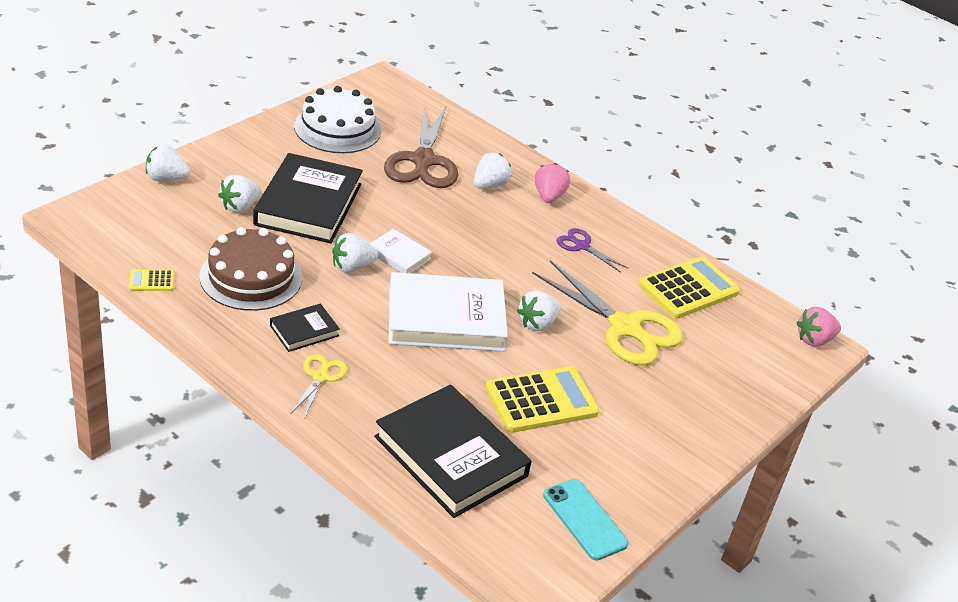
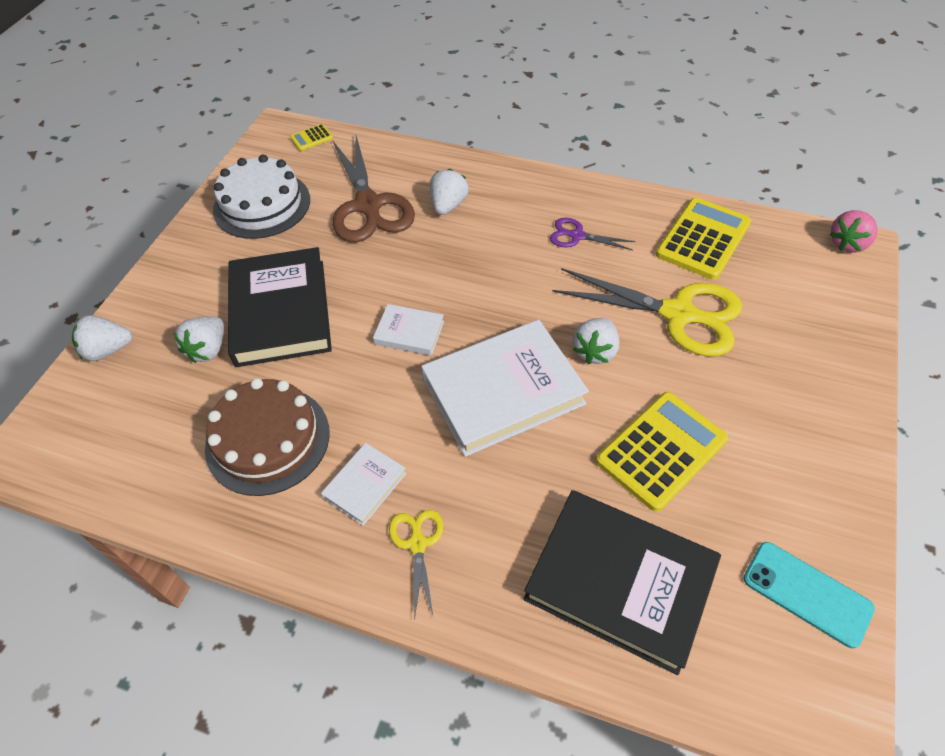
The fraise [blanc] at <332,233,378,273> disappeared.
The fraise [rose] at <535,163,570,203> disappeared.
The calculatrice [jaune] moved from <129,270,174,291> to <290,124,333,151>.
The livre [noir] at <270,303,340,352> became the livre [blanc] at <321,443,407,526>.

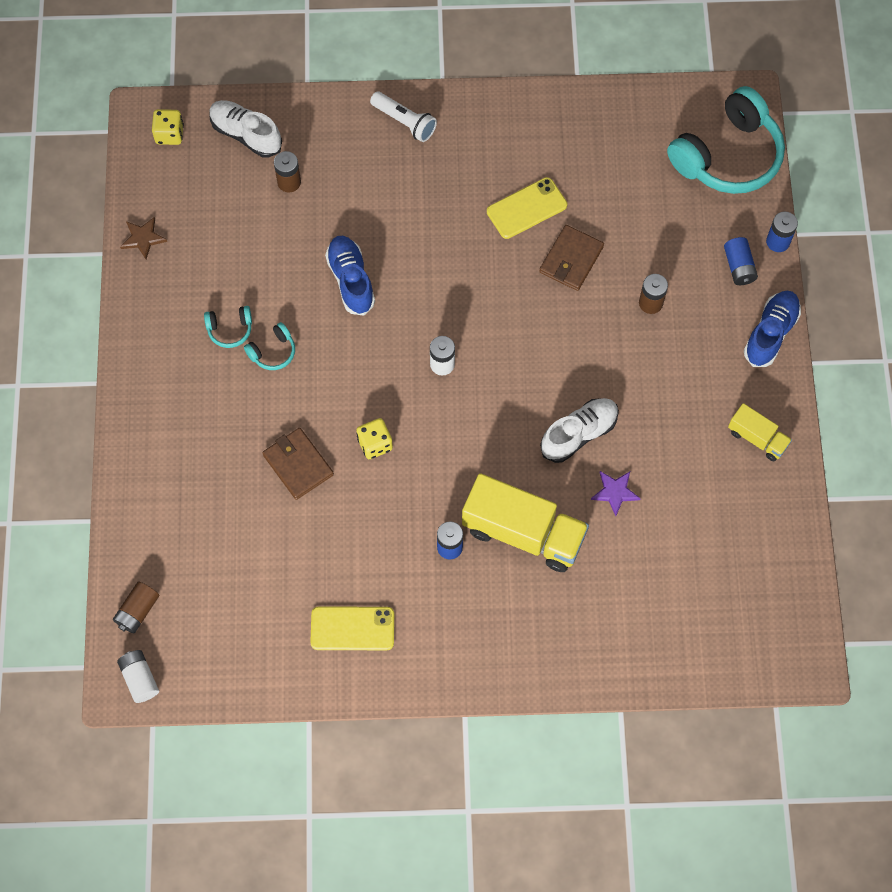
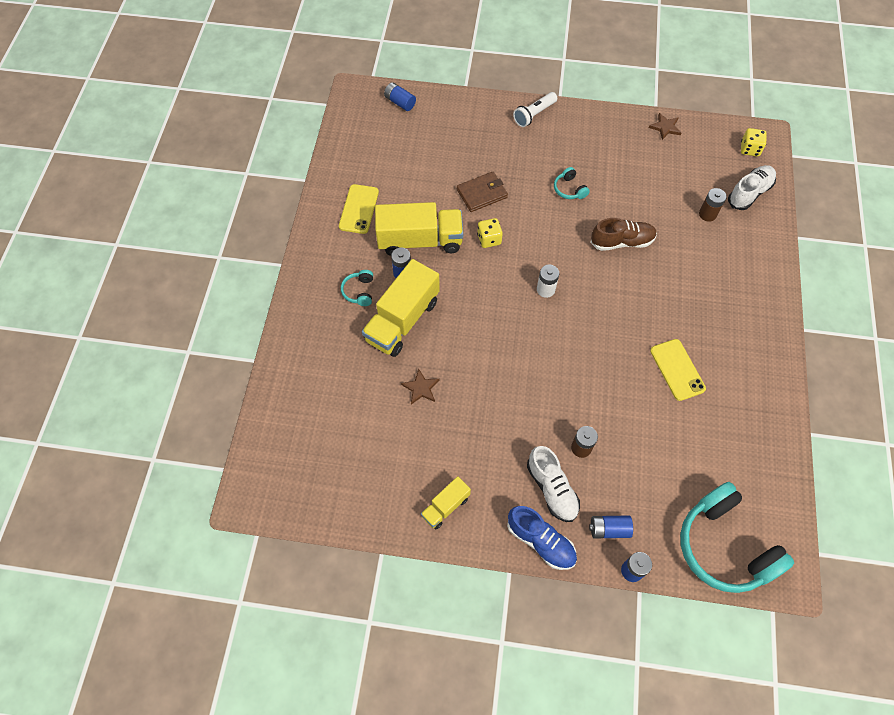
The pile [blanc] at <117,650,159,703> disappeared.
The portefeuille [marron] at <539,225,604,291> disappeared.
The camion [jaune] at <375,202,463,256> appeared.
The casque audio [turquoise] moved from <204,306,252,348> to <341,270,373,306>.
The lampe de poche [blanc] moved from <370,91,437,142> to <513,92,557,127>.
The chaussure [blanc] moved from <540,398,619,463> to <527,446,580,522>.
The pile [marron] at <113,582,159,633> became the pile [bleu] at <384,82,416,111>.
The chaussure [bleu] at <325,236,375,315> became the chaussure [marron] at <590,218,657,251>.
The étoile [violet] at <591,471,641,516> became the étoile [marron] at <401,369,439,405>.

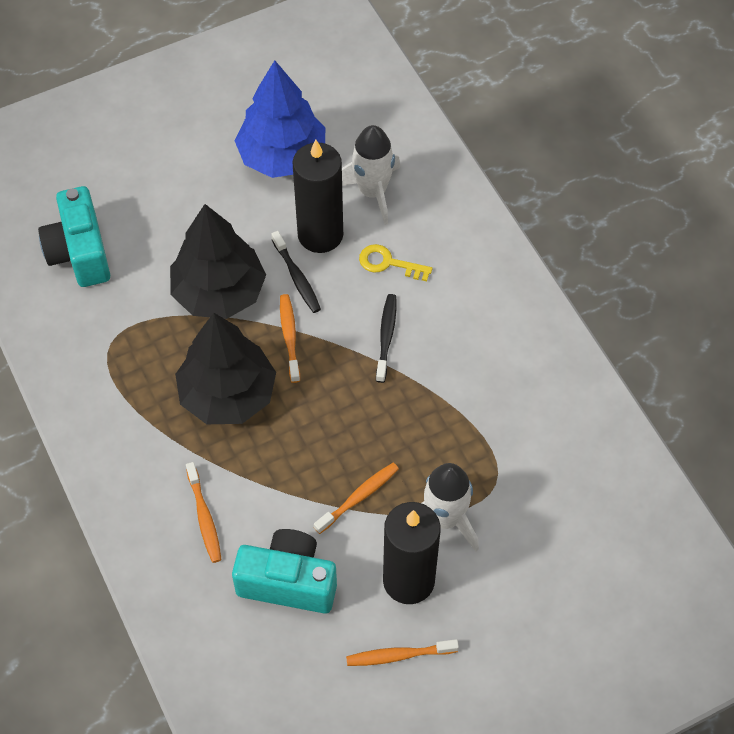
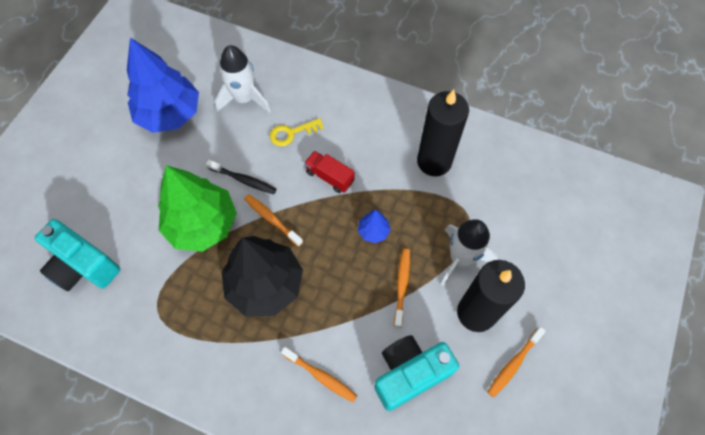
The arbre [bleu] at <358,210,391,243> appeared.
The bougie [noir] moved from <292,140,343,253> to <417,89,469,176>.
The brosse à dents [noir] at <376,294,396,383> was replaced by the camion [rouge] at <304,151,354,193>.
The arbre [noir] at <170,204,266,319> became the arbre [vert] at <158,165,237,252>.

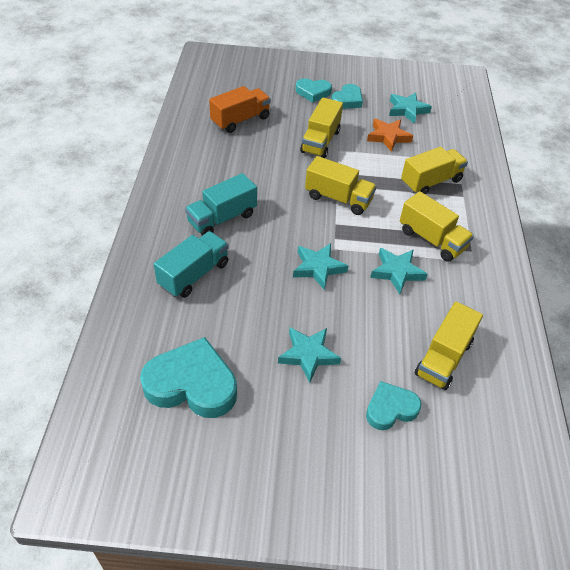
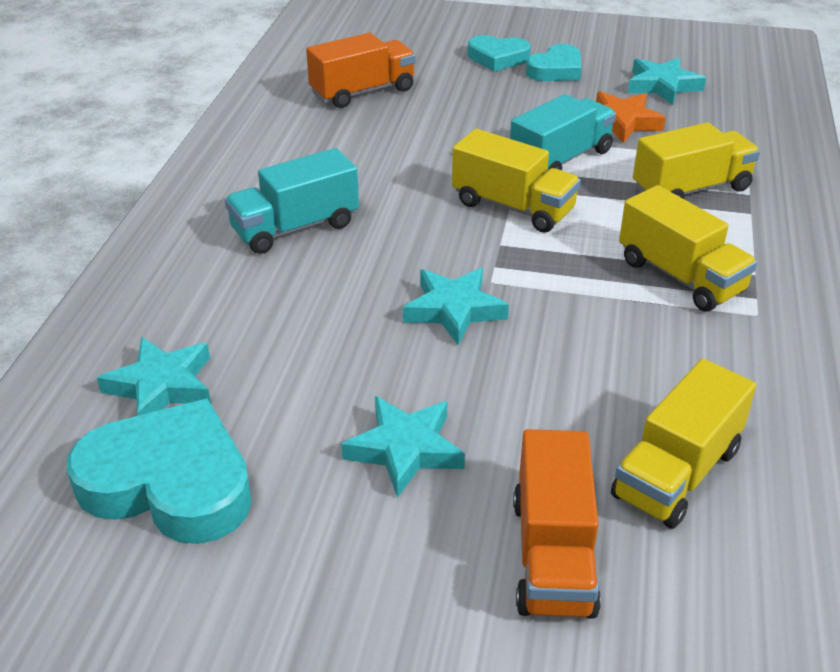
The camion [jaune] at <300,97,343,158> disappeared.
The camion [turquoise] moved from <154,231,229,298> to <510,94,616,171>.
The étoile [turquoise] moved from <370,248,428,294> to <97,337,211,416>.
The cœur [turquoise] at <366,381,421,430> was replaced by the camion [orange] at <513,429,601,619>.

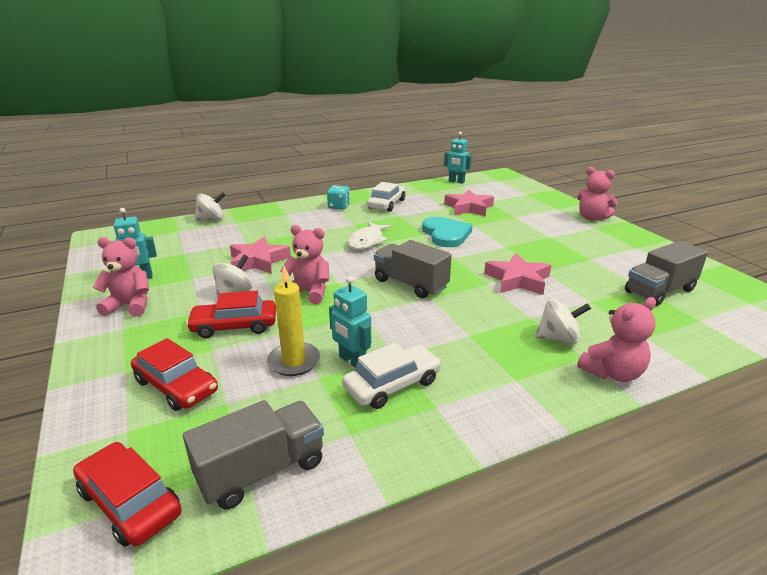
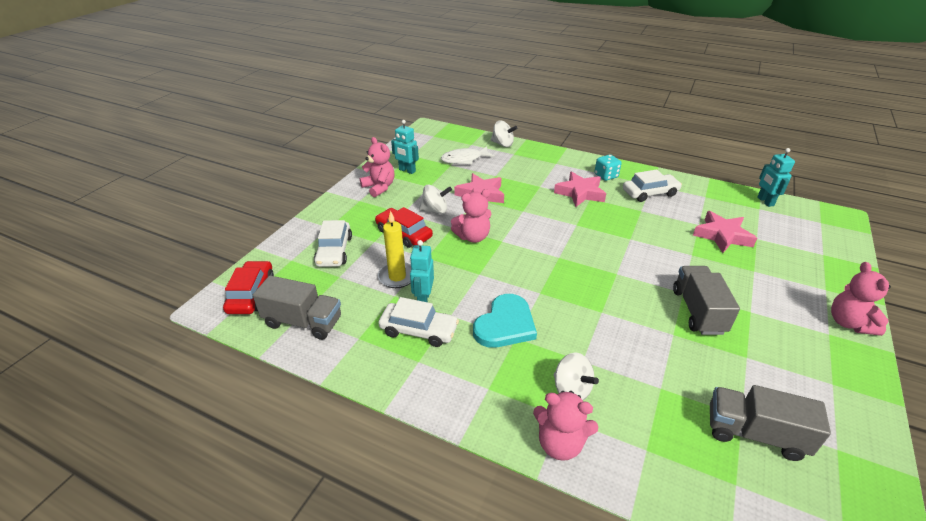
The poisson [blanc] moved from <348,222,391,250> to <441,146,495,164>.
The camion [gris] moved from <374,240,452,298> to <673,266,740,335>.
The cœur [turquoise] moved from <422,217,473,247> to <473,294,537,348>.
The étoile [rose] moved from <484,253,551,295> to <554,172,606,207>.
The voiture [rouge] at <131,338,218,411> became the voiture [blanc] at <314,220,352,267>.
The ours en peluche [rose] at <280,225,329,304> turned 90 degrees clockwise.

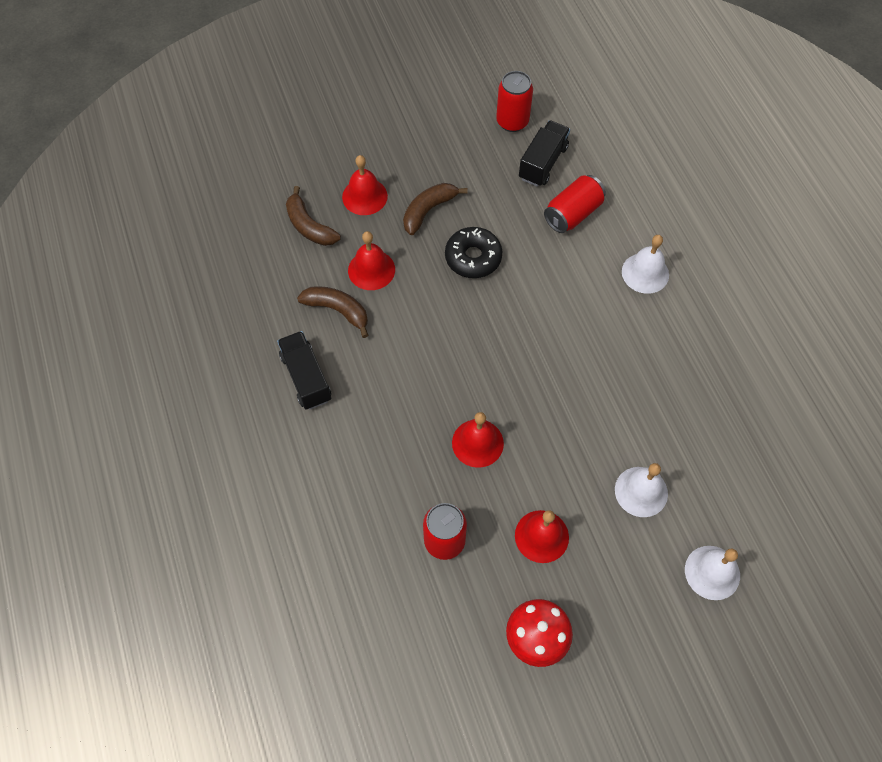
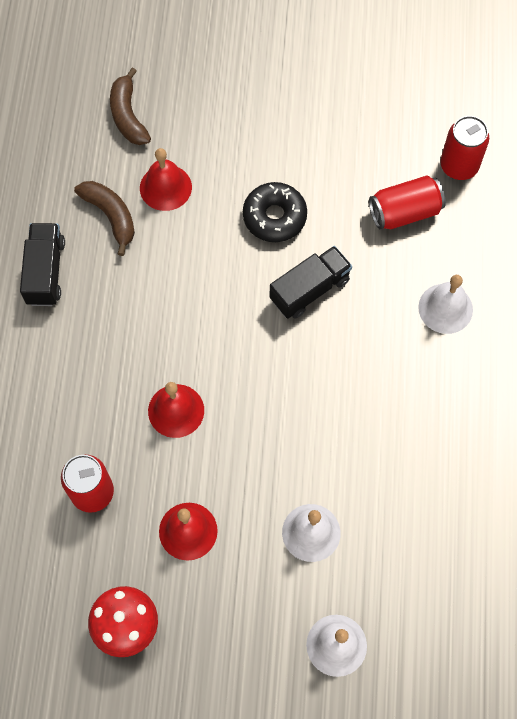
The cloche [rouge] at <342,155,388,215> disappeared.
The banane [marron] at <403,183,468,235> disappeared.
The canette [rouge] moved from <496,71,533,132> to <440,116,489,180>.
The camion [noir] moved from <519,120,570,187> to <270,246,352,319>.

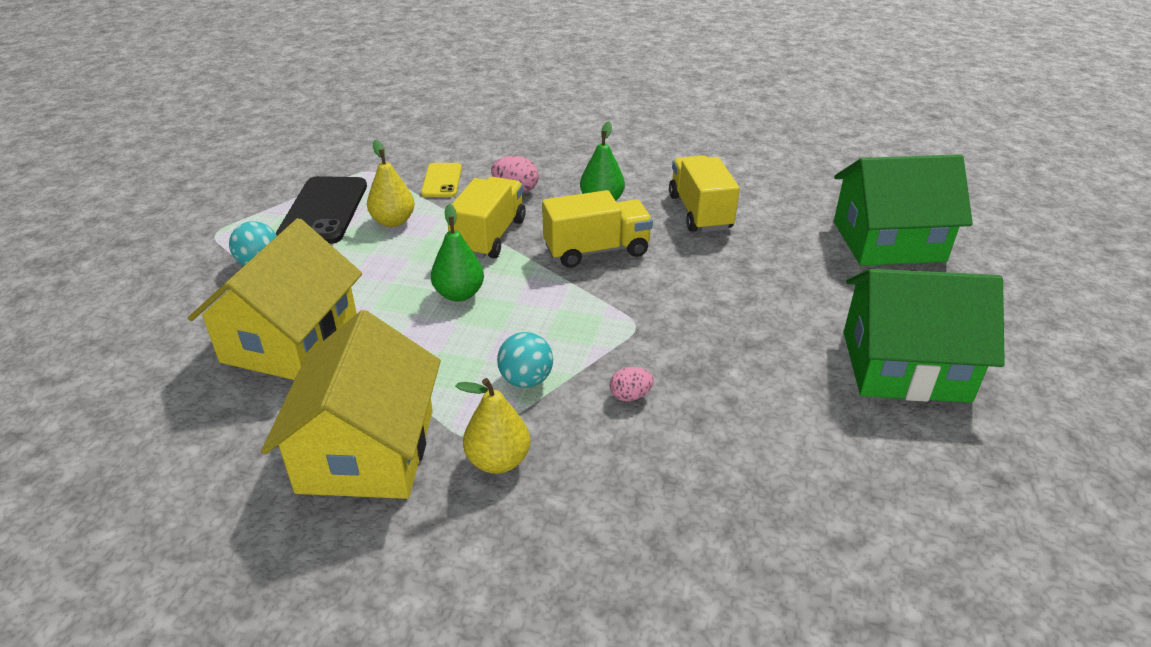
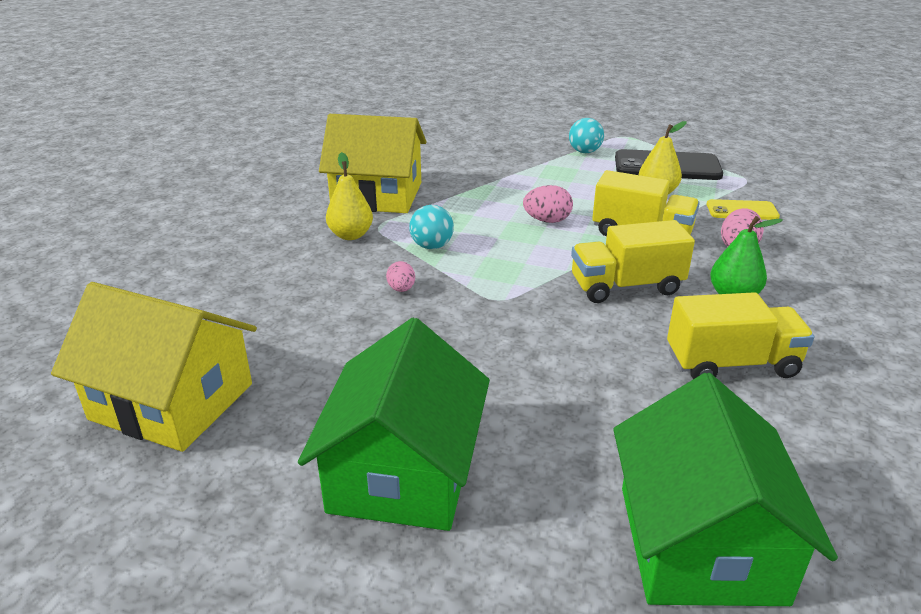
The maison [jaune] moved from <188,218,362,380> to <51,282,257,452>.
The poire [vert] at <431,204,484,302> was replaced by the œuf [rose] at <523,185,573,223>.
The camion [jaune] at <542,190,653,268> turned 90 degrees clockwise.

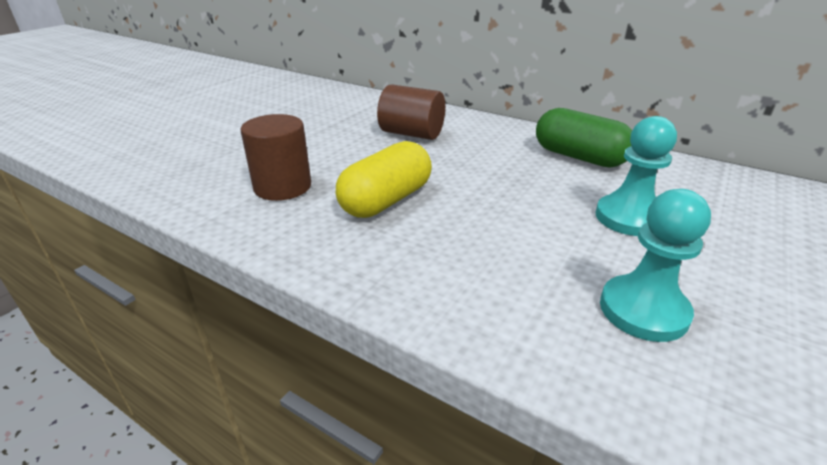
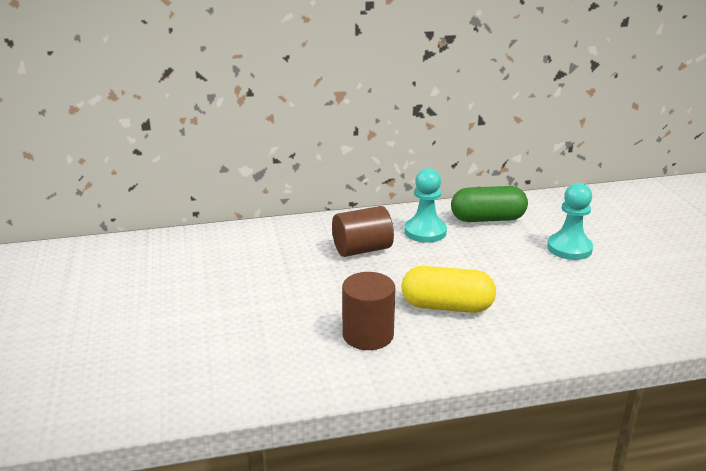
The pion [turquoise] moved from <600,189,711,342> to <404,168,447,243>.
The gélule [jaune] at <336,141,432,218> turned 75 degrees counterclockwise.

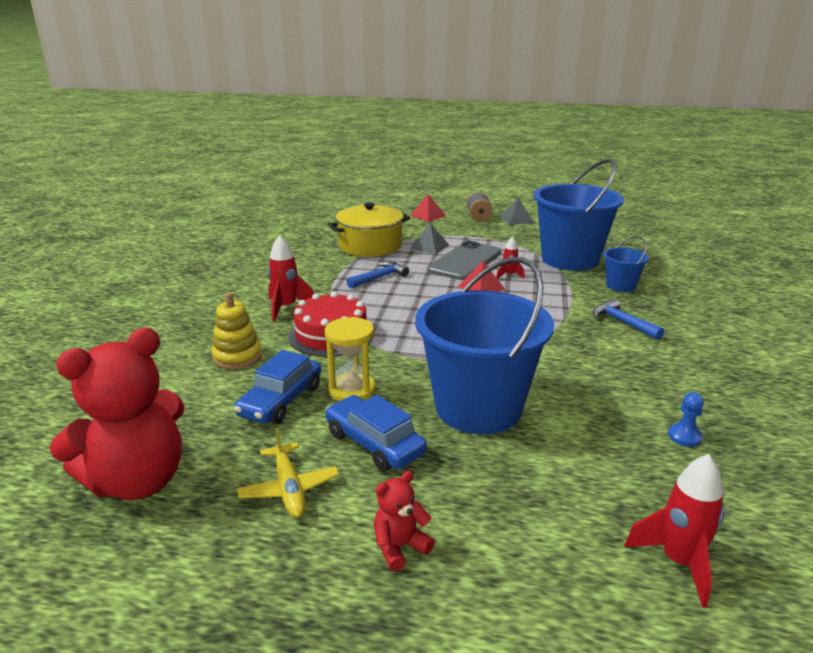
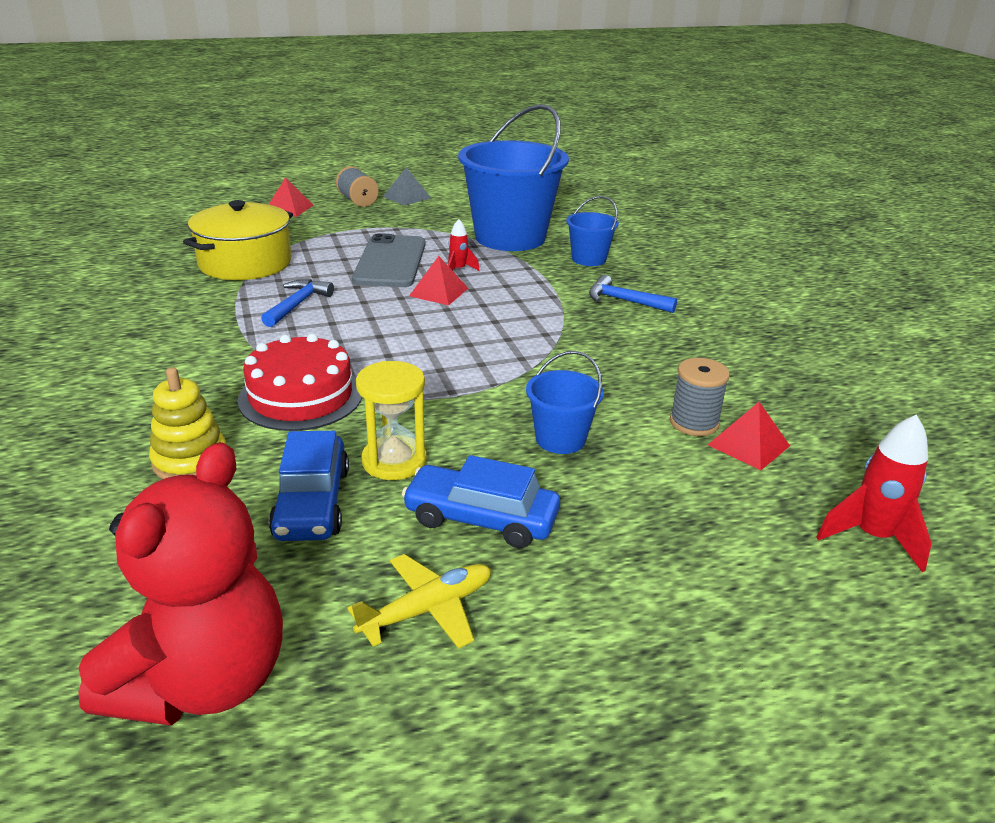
The fusée [rouge] at <268,235,314,322> disappeared.
The ours en peluche [rouge] at <374,471,435,571> disappeared.
The pyramide [gris] at <410,223,449,254> disappeared.
The pion [bleu] at <668,392,704,447> disappeared.
The bobine [gris] at <670,358,730,436> appeared.
The pyramide [rouge] at <708,402,790,470> appeared.
The avion [jaune] at <237,428,339,518> turned 75 degrees counterclockwise.
The seau [bleu] at <415,257,554,434> changed to 0.46 times the size.

